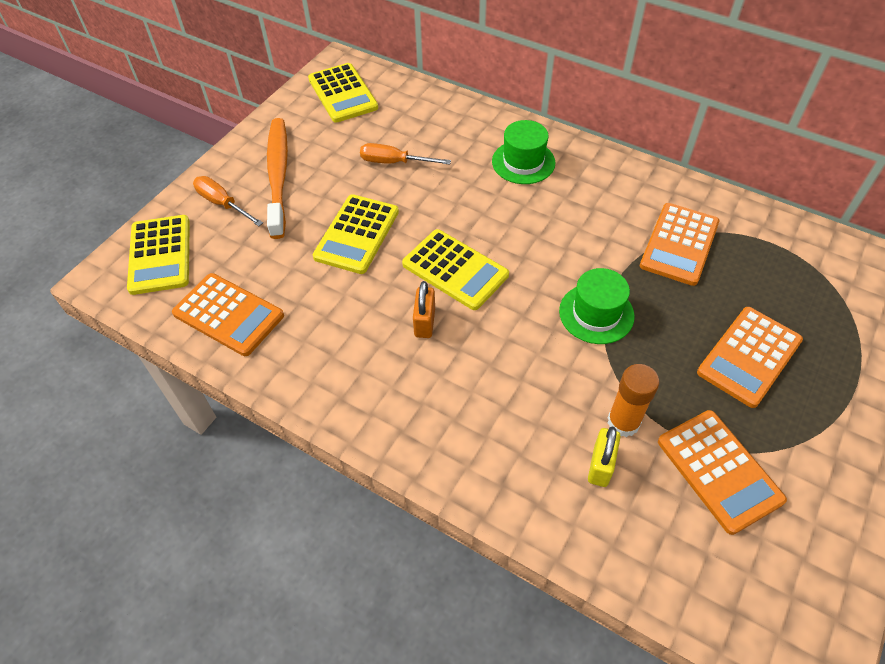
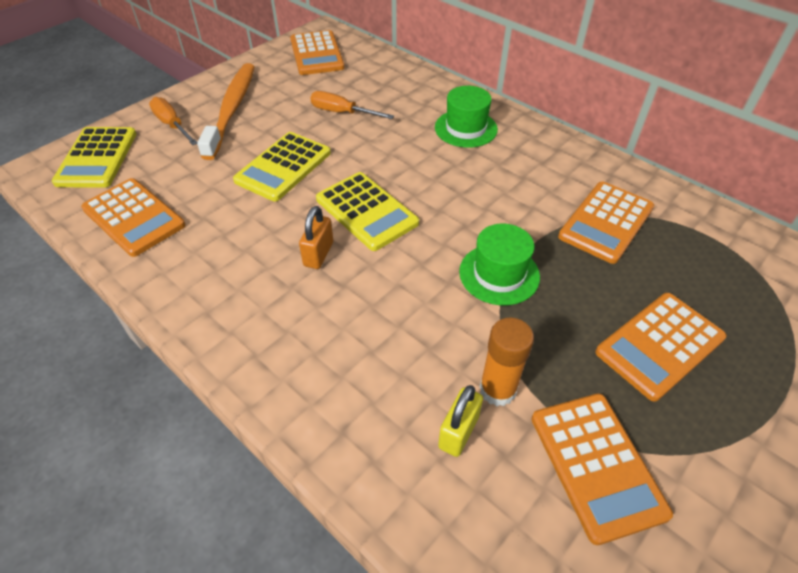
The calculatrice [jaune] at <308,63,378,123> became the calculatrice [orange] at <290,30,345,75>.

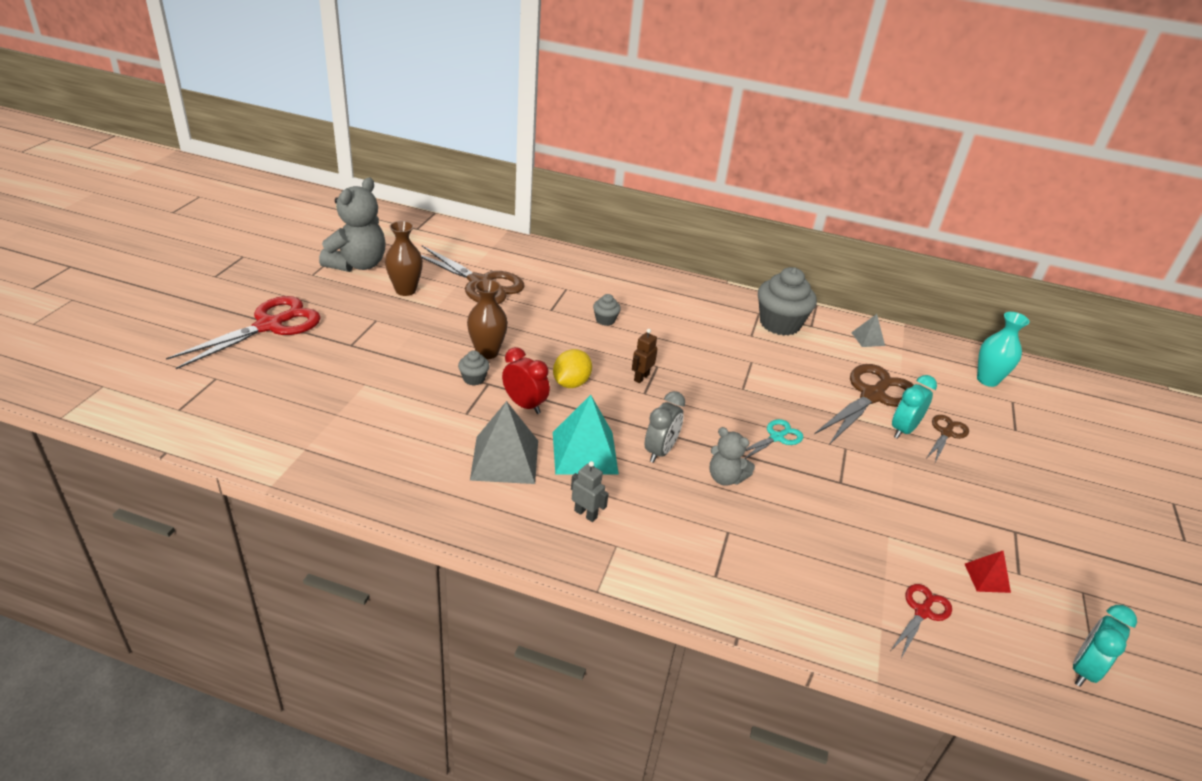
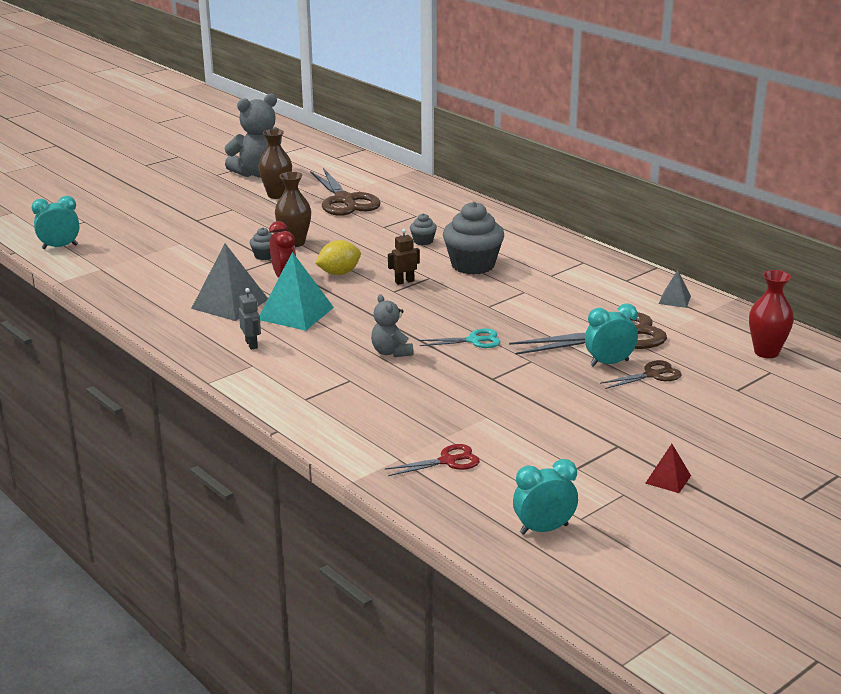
The ciseaux [rouge] at <166,296,321,369> disappeared.
The réveil [gris] at <645,391,685,463> disappeared.
The réveil [turquoise] at <32,196,79,249> appeared.
The muffin [gris] moved from <758,267,817,336> to <443,201,504,274>.
The pyramide [rouge] moved from <965,551,1011,593> to <645,444,691,493>.
The vase [turquoise] at <977,312,1030,387> became the vase [rouge] at <749,270,794,358>.

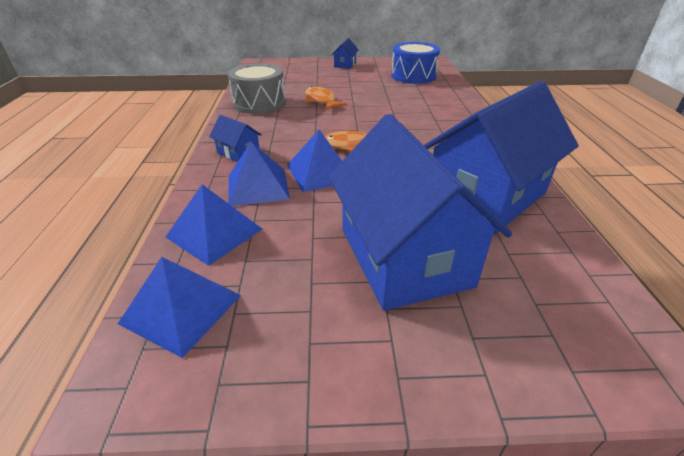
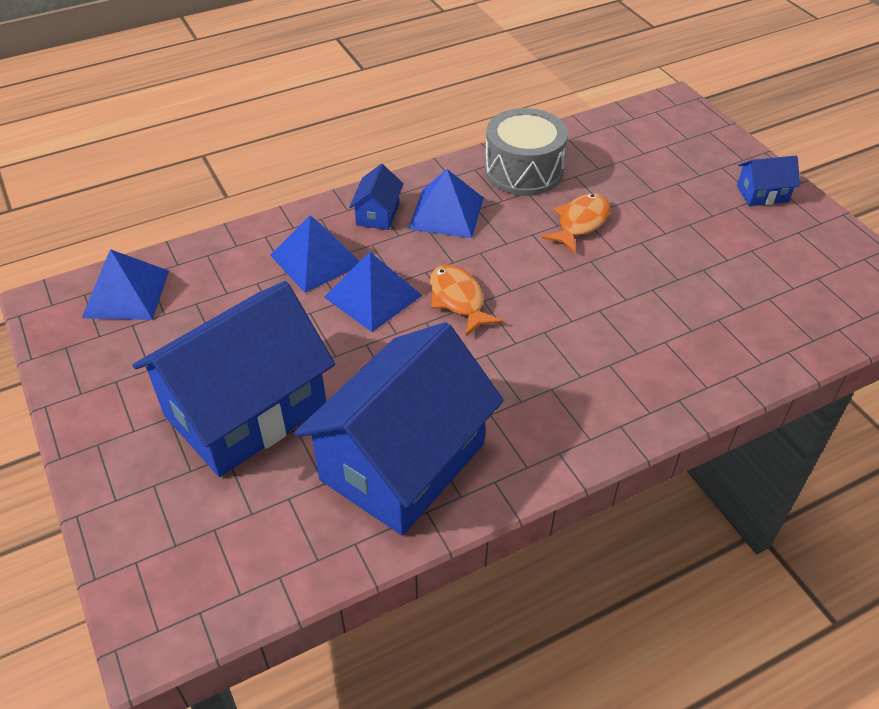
The tambour [bleu] at <391,42,440,84> disappeared.
The pyramide [bleu] moved from <166,184,262,266> to <408,169,484,238>.
The maison [bleu] at <424,81,578,234> turned 75 degrees counterclockwise.

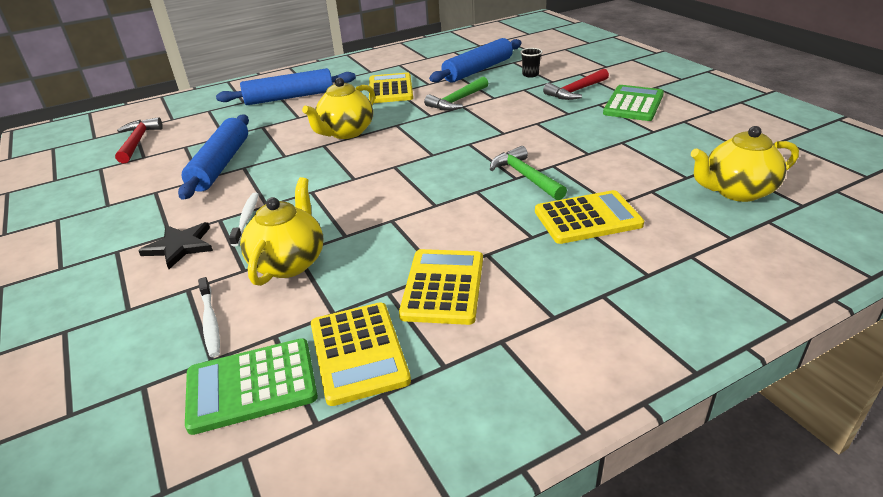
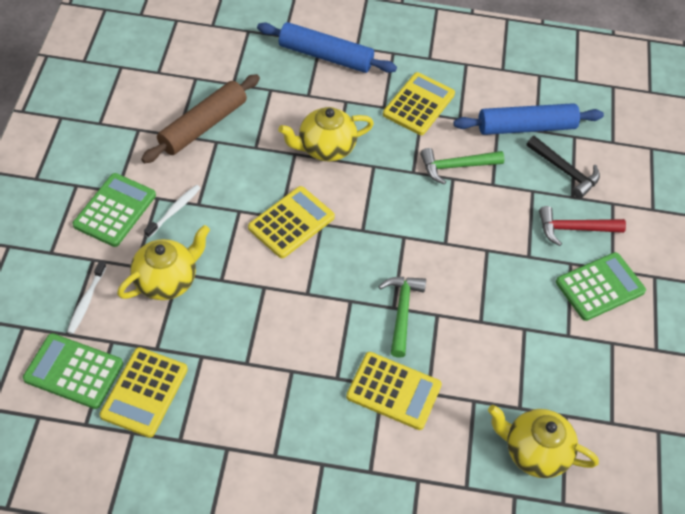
The marteau [rouge] at <115,117,163,163> disappeared.
The calculatrice [jaune] moved from <399,249,483,325> to <248,186,335,258>.
The étoile [noir] at <138,222,213,269> was replaced by the calculatrice [vert] at <73,173,156,247>.
The gobelet [noir] at <520,48,542,78> was replaced by the marteau [noir] at <526,136,600,199>.
The rouleau à pâtisserie [bleu] at <178,114,249,200> became the rouleau à pâtisserie [marron] at <141,74,260,163>.

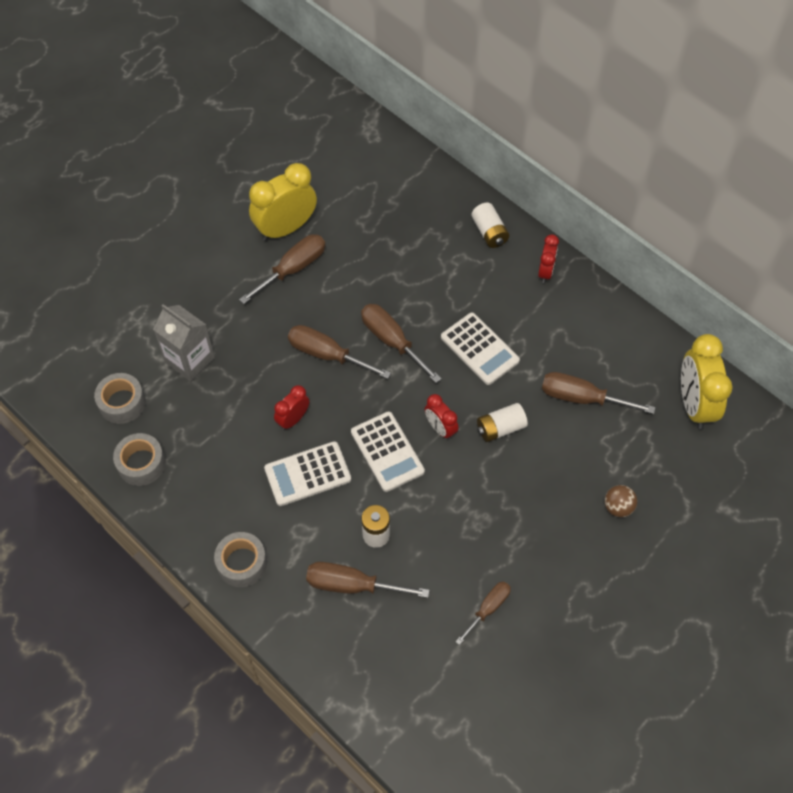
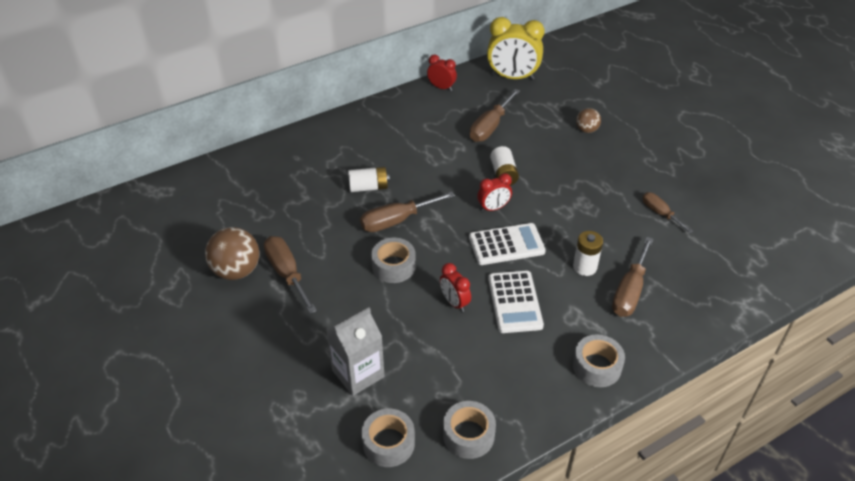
The calculatrice [blanc] at <441,313,520,385> disappeared.
The pile [blanc] moved from <471,203,509,248> to <348,167,390,192>.
The réveil [rouge] moved from <538,234,559,283> to <427,55,457,91>.
The réveil [jaune] at <249,163,317,241> was replaced by the balle [marron] at <205,227,259,280>.
The tournevis [marron] at <288,325,391,379> was replaced by the ruban adhésif [gris] at <371,238,416,283>.

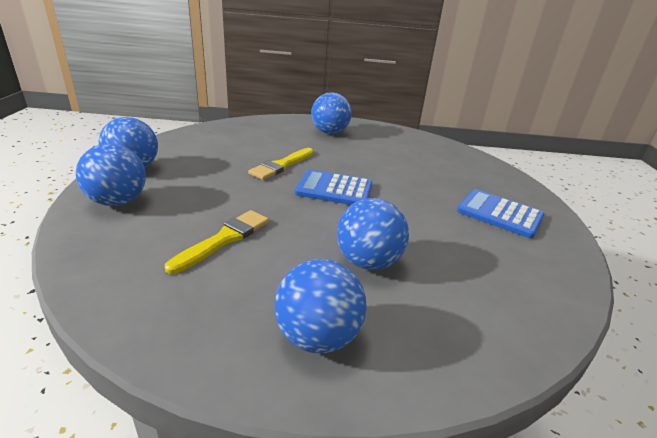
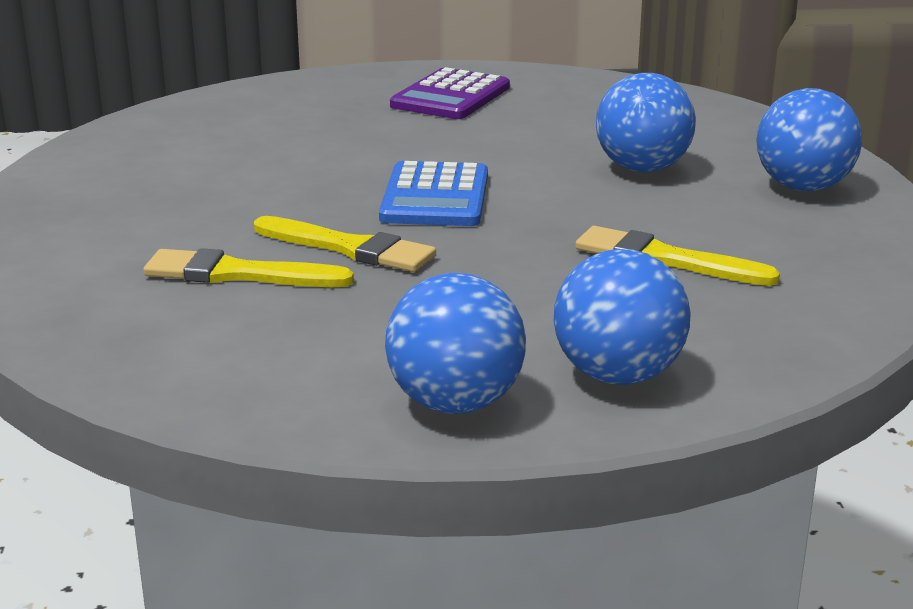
The balle [bleu] at <311,92,352,134> disappeared.
The pinceau [jaune] at <143,248,354,287> appeared.
The calculatrice [bleu] at <457,189,544,238> became the calculatrice [violet] at <390,67,510,119>.

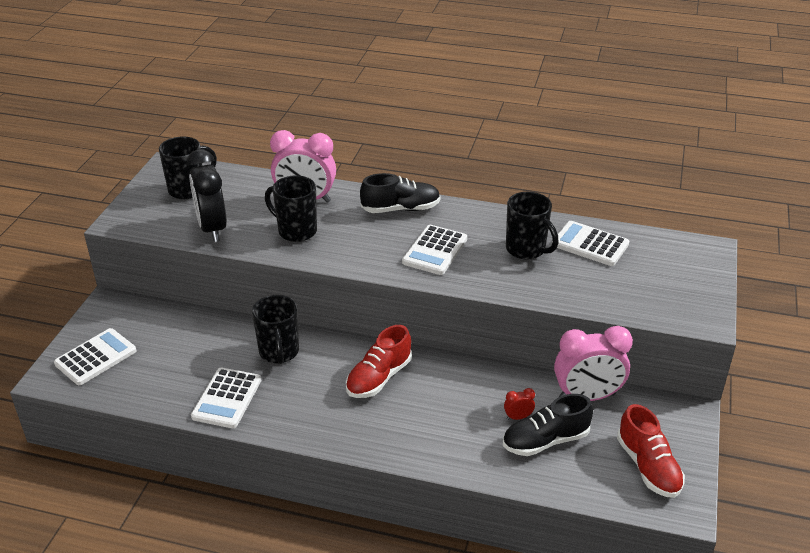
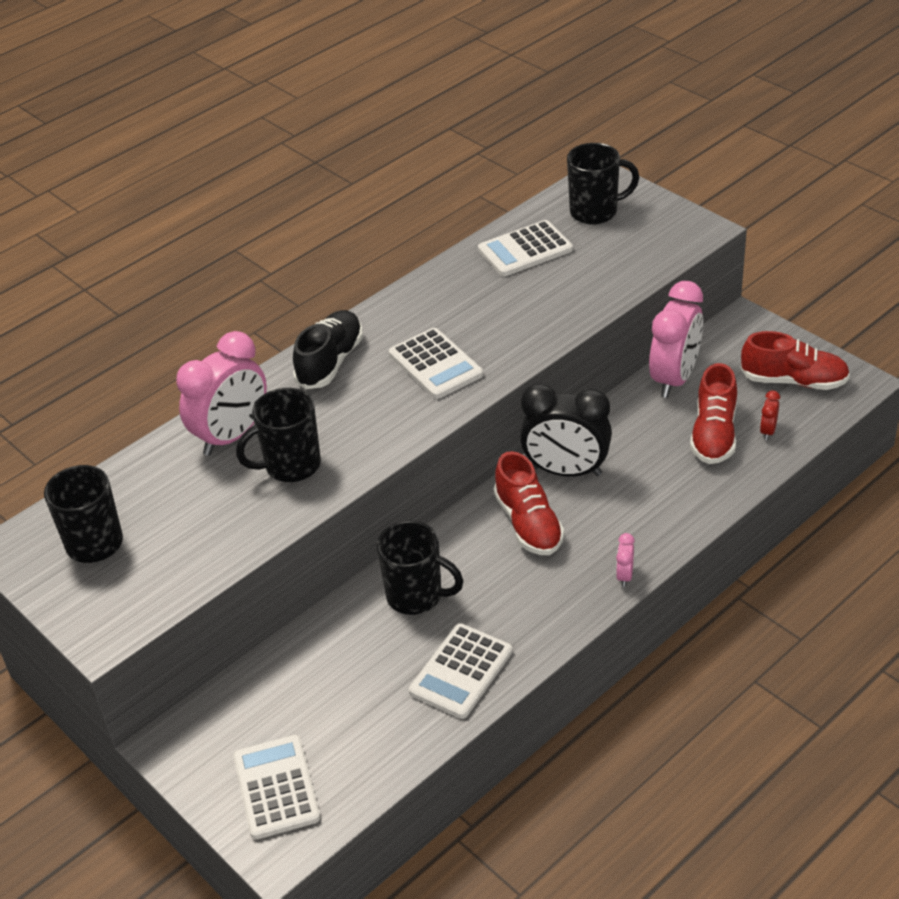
The réveil [rose] at <616,533,635,587> appeared.
The réveil [noir] moved from <187,149,227,242> to <520,383,612,477>.
The réveil [rouge] moved from <504,388,535,420> to <760,391,780,440>.
The tasse [noir] moved from <506,192,559,260> to <567,143,639,225>.
The chaussure [noir] at <503,394,593,456> became the chaussure [rouge] at <690,363,737,464>.
The calculatrice [blanc] at <191,368,261,428> turned 75 degrees clockwise.

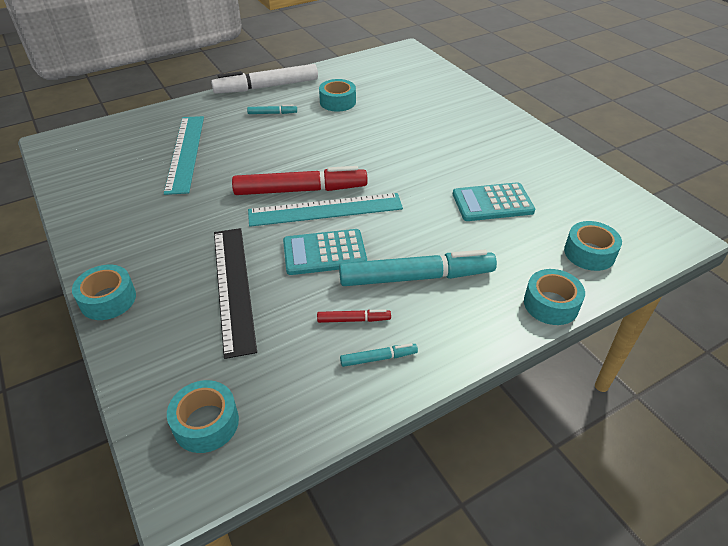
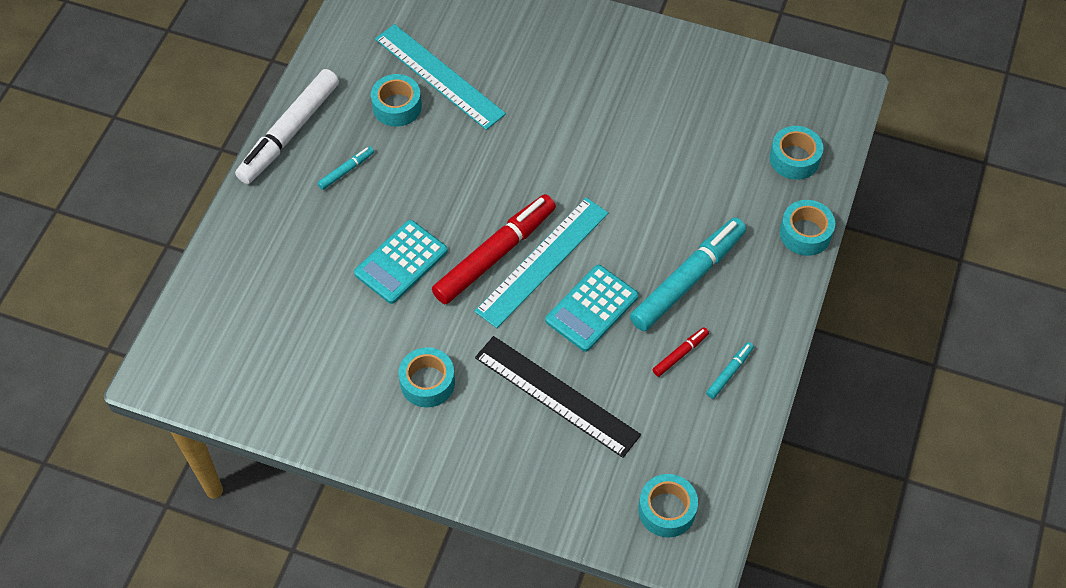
The ruban adhésif [turquoise] moved from <72,265,136,320> to <399,347,455,407>.
The règle [turquoise] moved from <164,116,204,195> to <375,24,506,130>.
The calculatrice [turquoise] moved from <453,182,535,221> to <354,220,448,304>.

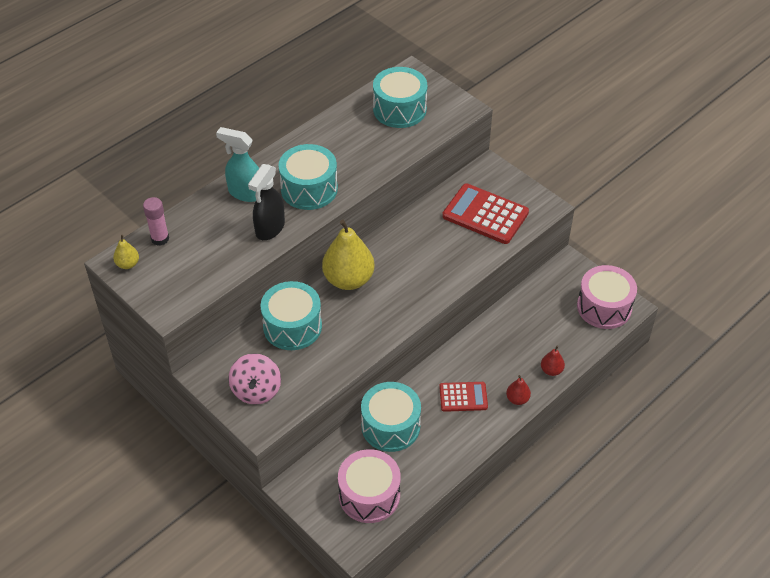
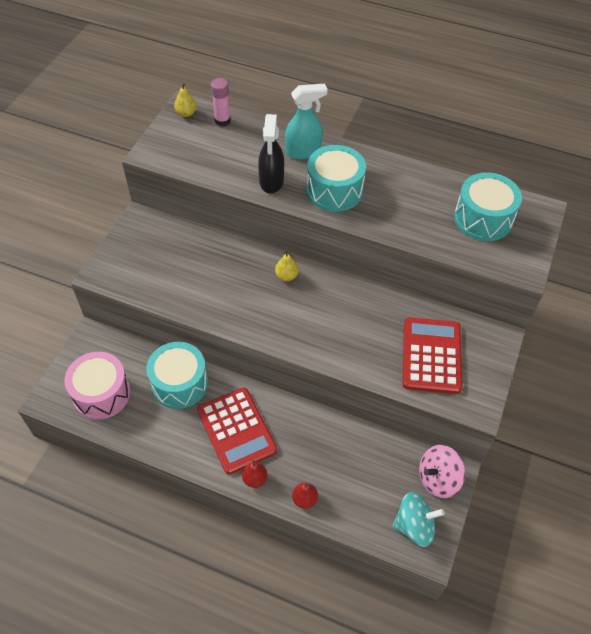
The tambour [turquoise] at <260,281,322,350> disappeared.
The toupie [rose] moved from <228,353,281,405> to <419,445,465,498>.
The tambour [rose] at <577,265,637,329> was replaced by the toupie [turquoise] at <392,492,445,547>.
The vaporisateur [turquoise] at <216,127,259,202> turned 75 degrees clockwise.
The vaporisateur [noir] at <248,164,285,240> turned 90 degrees counterclockwise.
The poire [jaune] at <322,220,375,290> changed to 0.46 times the size.
The calculatrice [rouge] at <439,382,488,412> changed to 1.70 times the size.

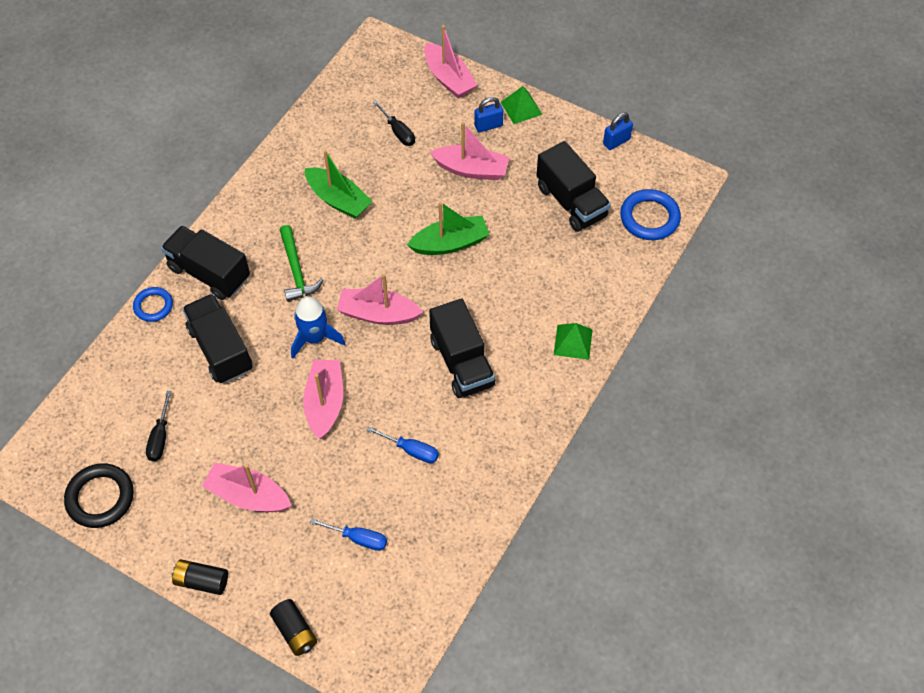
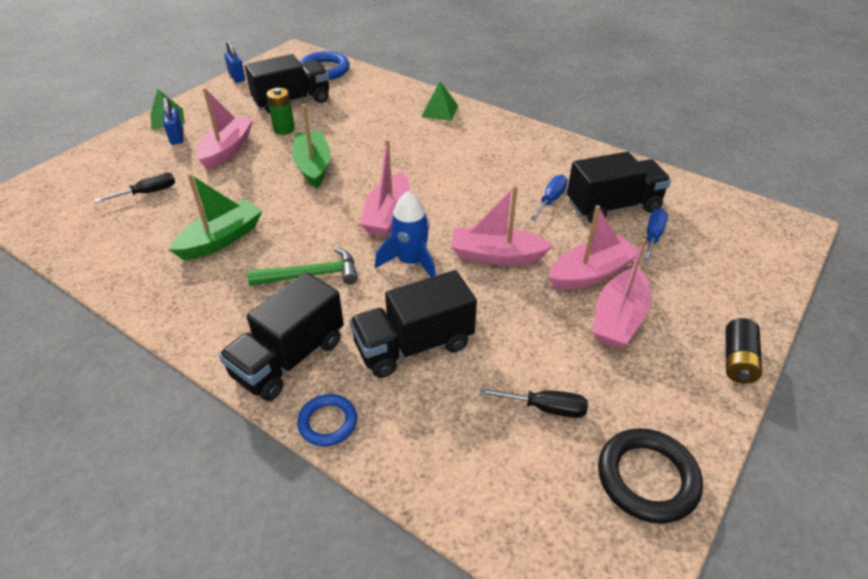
The pile [noir] at <270,599,317,656> disappeared.
The pile [vert] at <267,88,295,135> appeared.
The bateau [rose] moved from <424,25,477,98> to <549,205,638,290>.
The camion [noir] moved from <429,298,495,398> to <567,152,671,223>.

